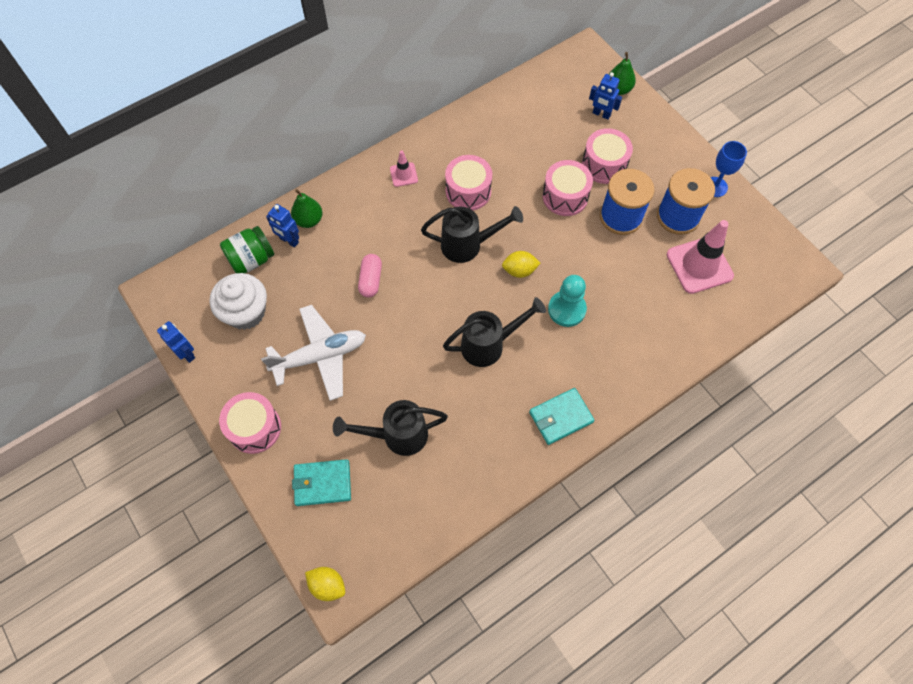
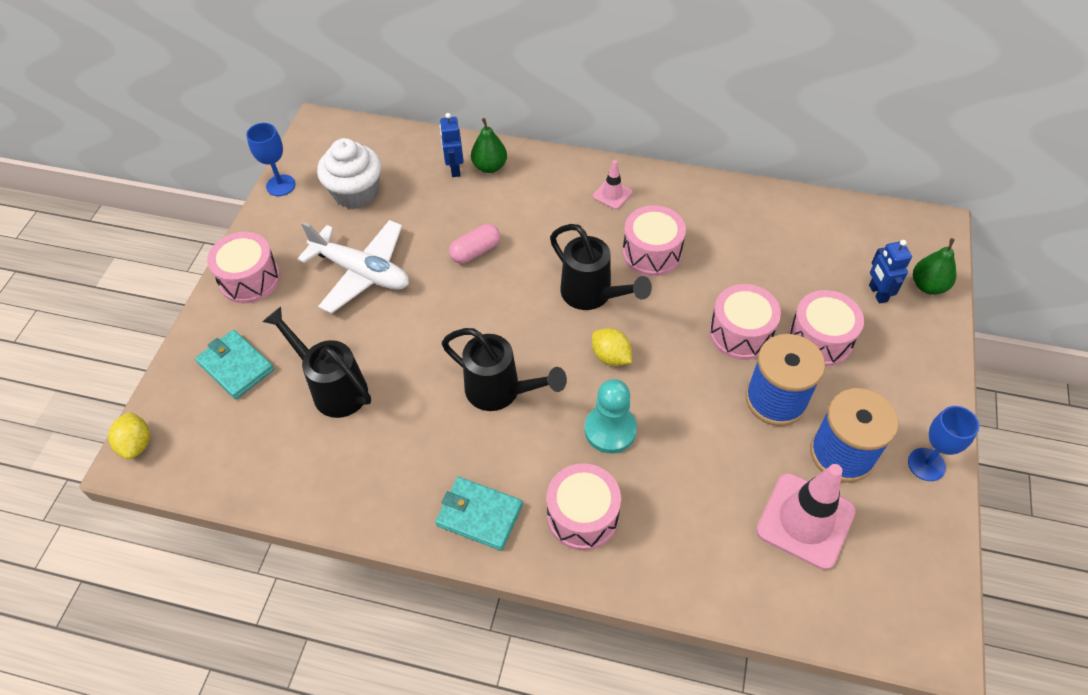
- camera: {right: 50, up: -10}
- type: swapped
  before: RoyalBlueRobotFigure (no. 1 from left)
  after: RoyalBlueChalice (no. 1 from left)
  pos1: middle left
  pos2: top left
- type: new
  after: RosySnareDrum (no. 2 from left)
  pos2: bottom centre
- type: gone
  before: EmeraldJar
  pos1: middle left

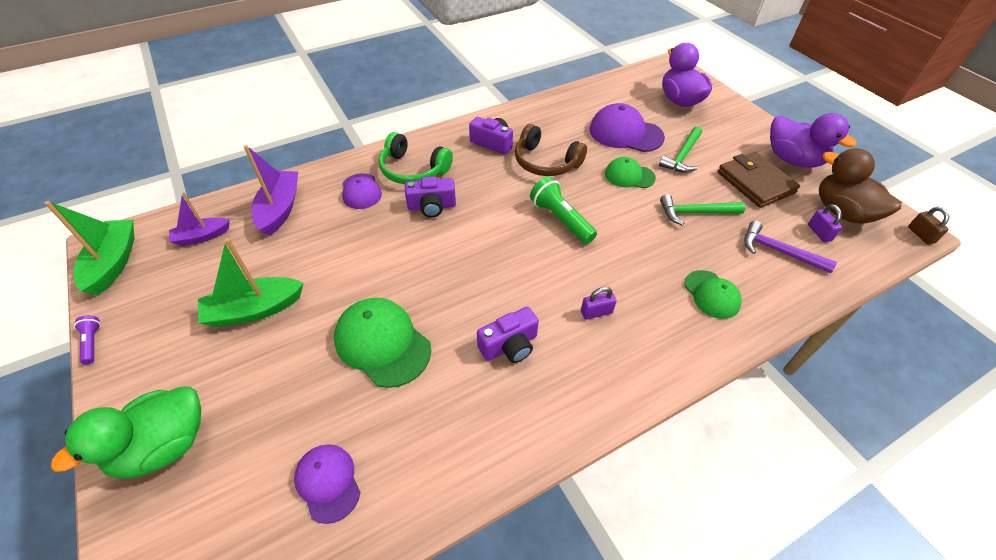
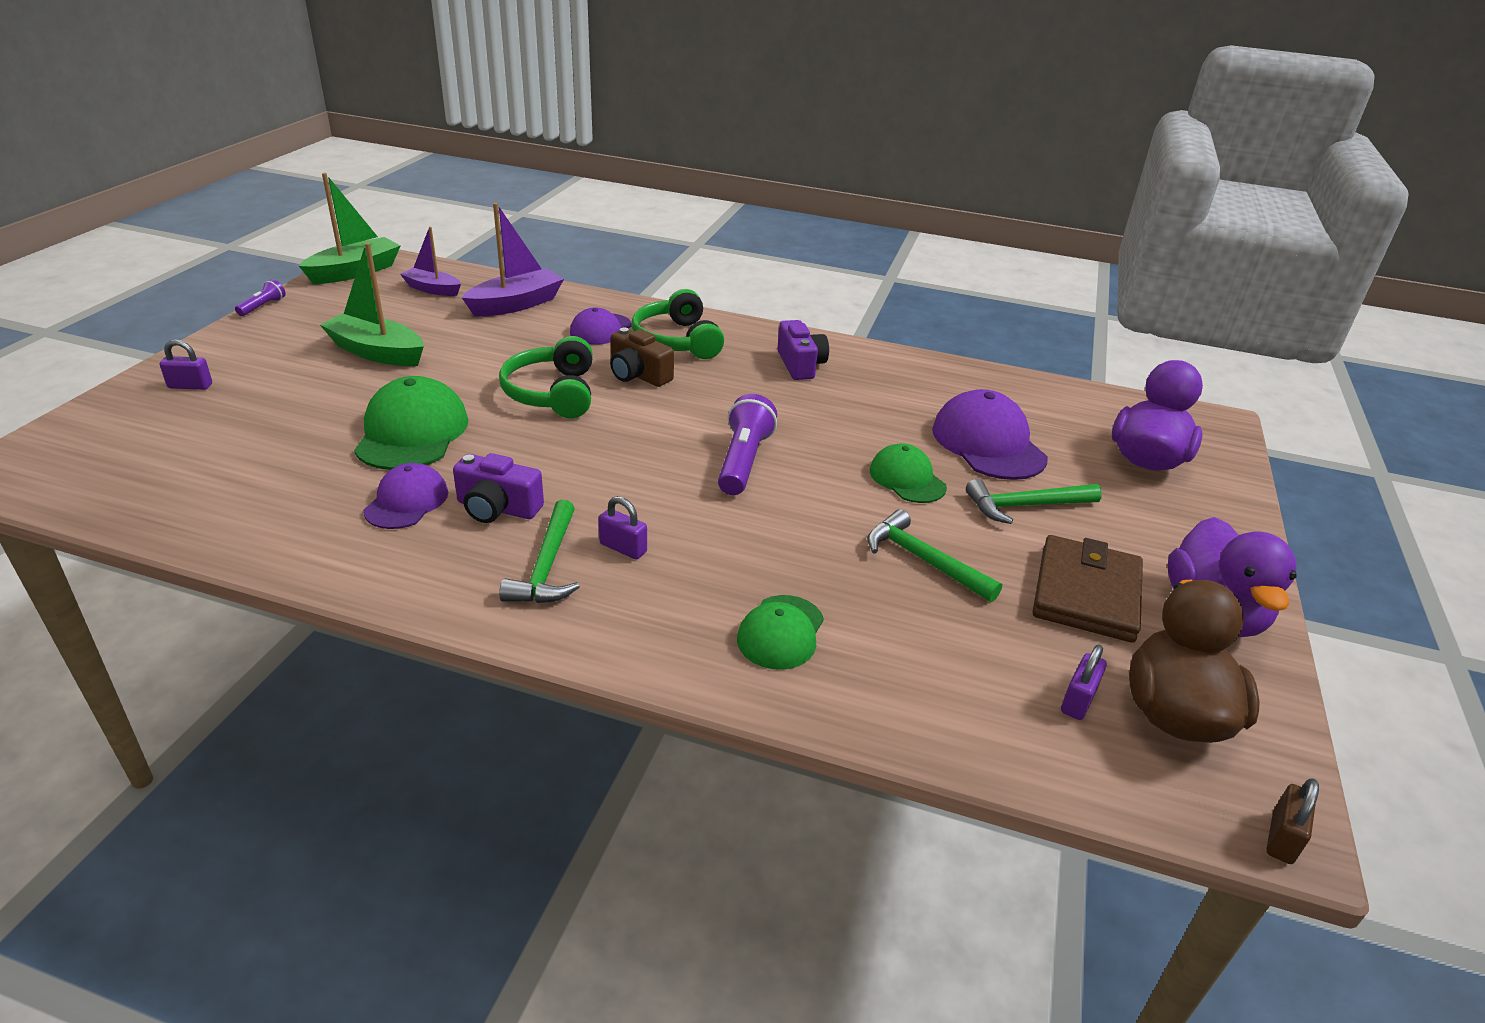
- camera: {right: 45, up: -15}
- type: swapped
  before: EmeraldDuck
  after: RoyalPurplePadlock (no. 1 from left)
  pos1: bottom left
  pos2: middle left
- type: shifted
  before: RoyalPurplePeakedCap (no. 1 from left)
  pos1: bottom left
  pos2: middle left
- type: new
  after: EmeraldOverEarHeadphones (no. 1 from left)
  pos2: centre
- type: new
  after: EmeraldClawHammer (no. 1 from left)
  pos2: centre
- type: repainted
  before: RoyalPurpleCamera (no. 1 from left)
  after: DarkBrownCamera
  pos1: centre
  pos2: centre
- type: repainted
  before: EmeraldTorch
  after: RoyalPurpleTorch (no. 2 from left)
  pos1: centre
  pos2: centre
- type: gone
  before: DarkBrownOverEarHeadphones
  pos1: top centre
- type: gone
  before: RoyalPurpleClawHammer
  pos1: middle right

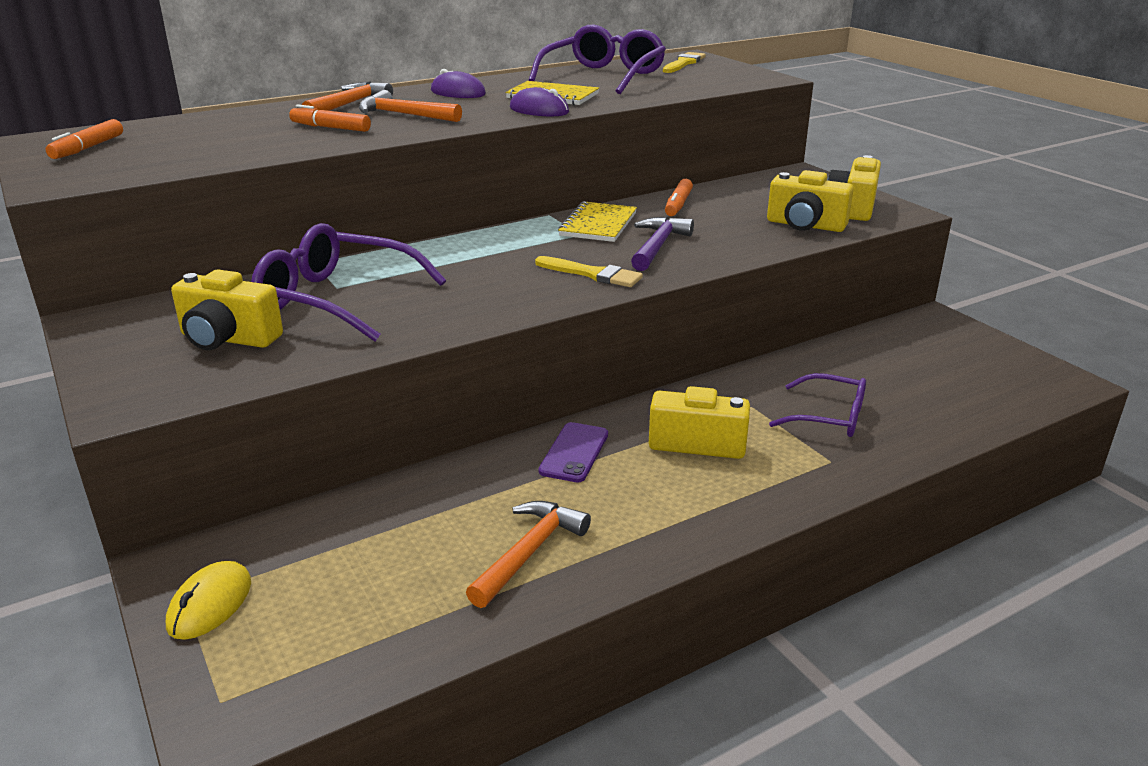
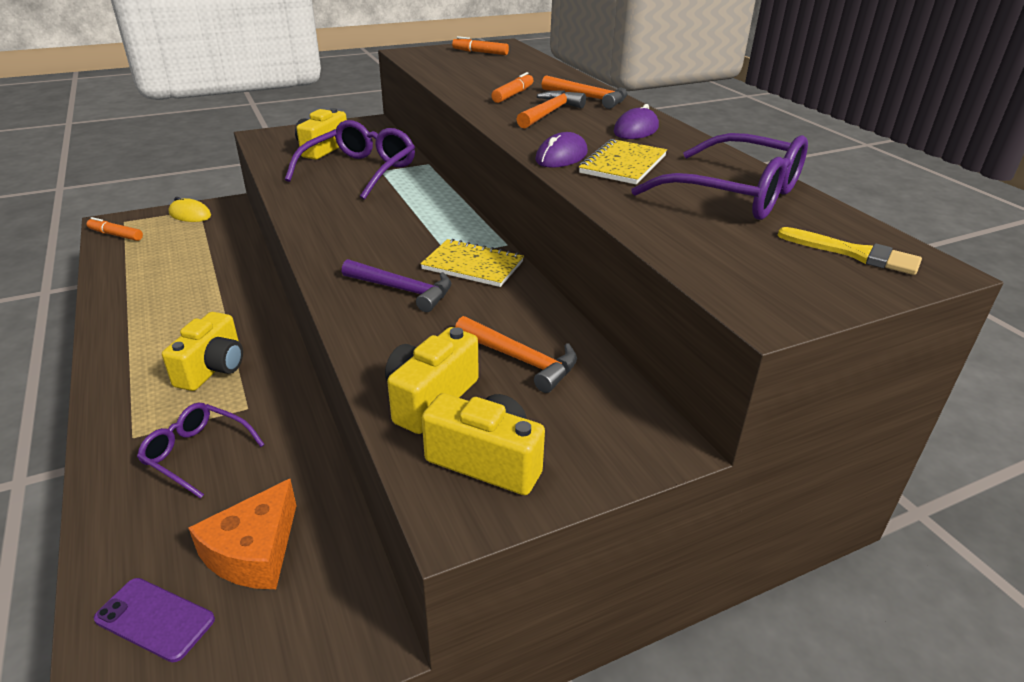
- camera: {right: 95, up: 5}
- type: shifted
  before: OrangeColouredFeltPen (no. 3 from left in the first image)
  after: OrangeColouredFeltPen (no. 1 from left)
  pos1: top centre
  pos2: middle left
- type: shifted
  before: RoyalPurpleSmartphone
  pos1: centre
  pos2: bottom left
- type: rotated
  before: RoyalPurpleSpectacles (no. 3 from left in the first image)
  pos1: middle right
  pos2: middle left
  turn: 90
- type: new
  after: OrangeColouredCheeseWedge
  pos2: bottom left
- type: shifted
  before: OrangeColouredClawHammer (no. 3 from left in the first image)
  after: OrangeColouredClawHammer (no. 1 from left)
  pos1: bottom centre
  pos2: centre
- type: gone
  before: BrightYellowPaintBrush (no. 1 from left)
  pos1: centre

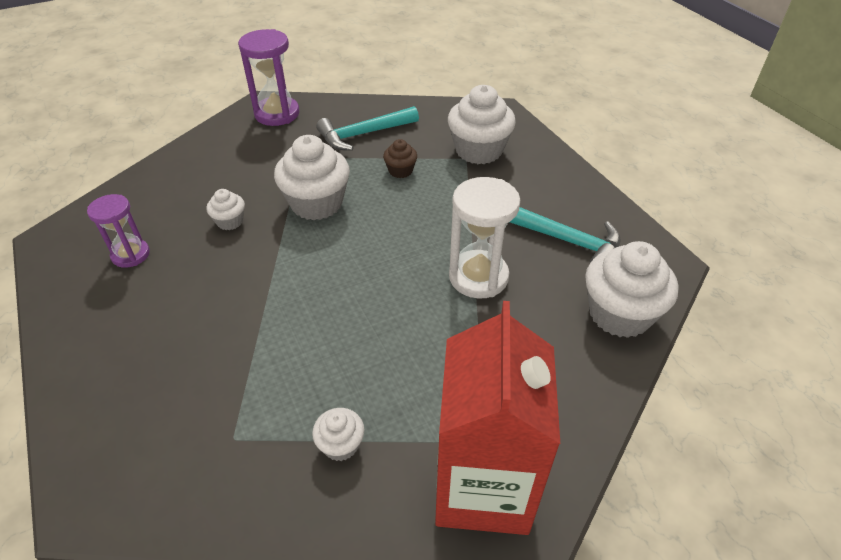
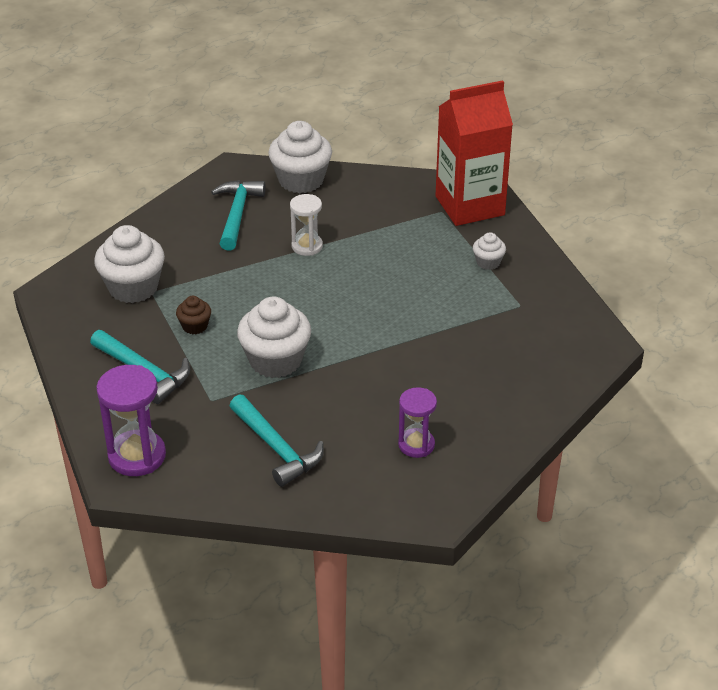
- camera: {right: -115, up: -5}
- type: new
  after: TurquoiseClawHammer (no. 3 from left)
  pos2: centre
- type: scaled
  before: PureWhiteSandTimer
  pos1: centre
  pos2: top centre
  scale: 0.64
- type: gone
  before: PureWhiteFairyCake (no. 1 from left)
  pos1: middle left

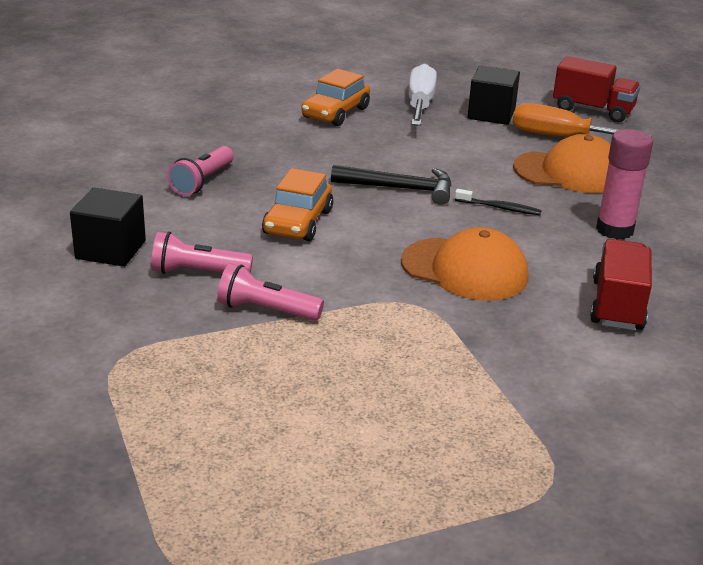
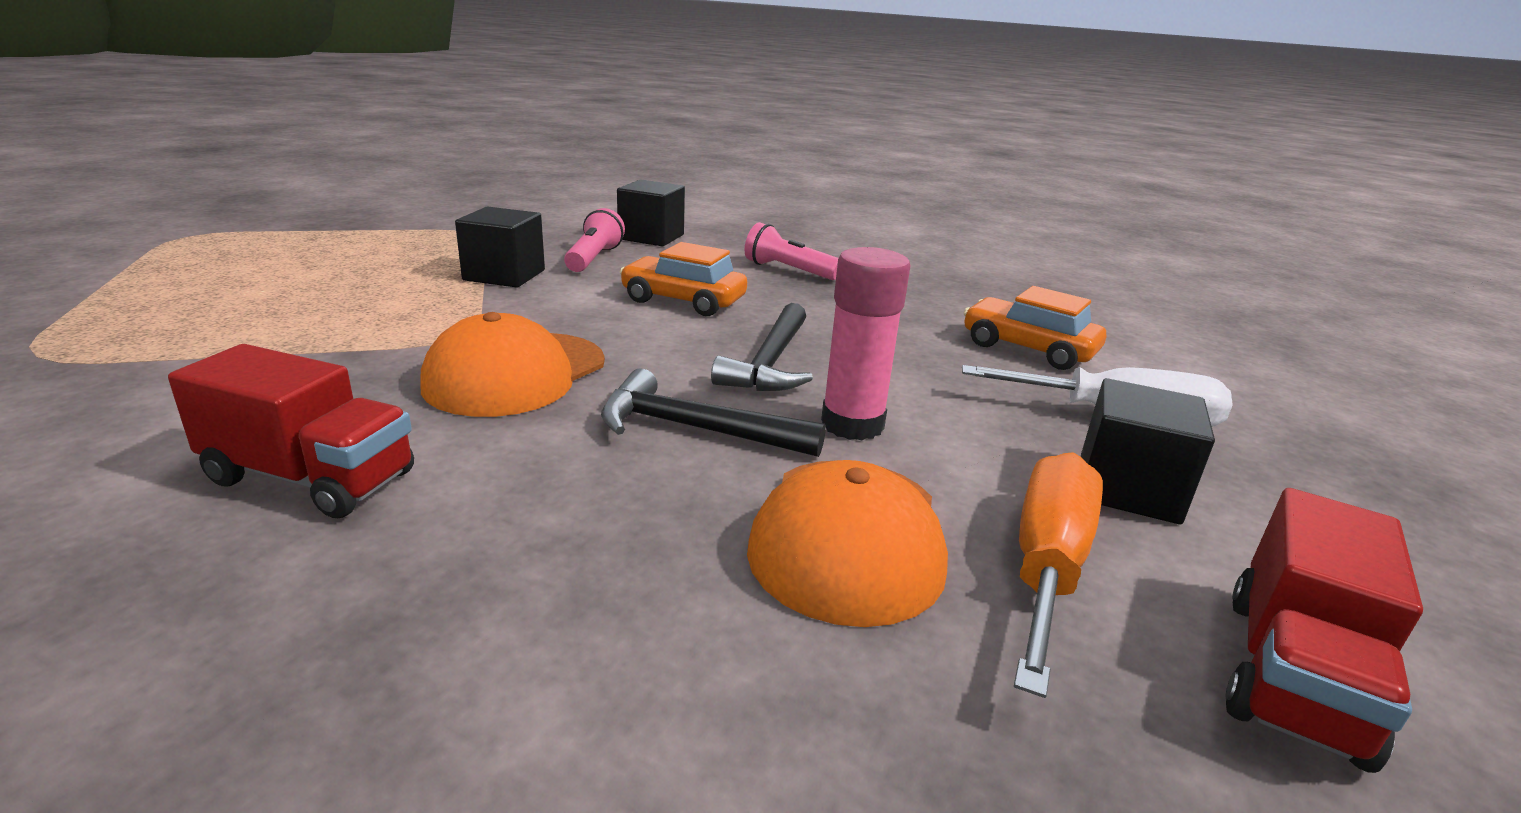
- camera: {right: 95, up: -5}
- type: swapped
  before: RosyTorch (no. 3 from left)
  after: BlackCube (no. 1 from left)
  pos1: centre
  pos2: top left
- type: swapped
  before: BlackDentalBrush
  after: BlackClawHammer (no. 1 from left)
  pos1: middle right
  pos2: centre
- type: shifted
  before: RosyGlueStick
  pos1: top right
  pos2: centre

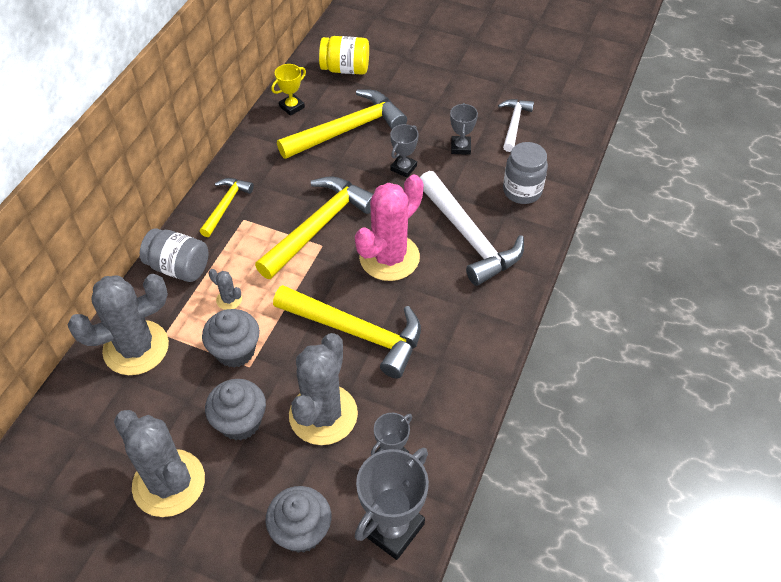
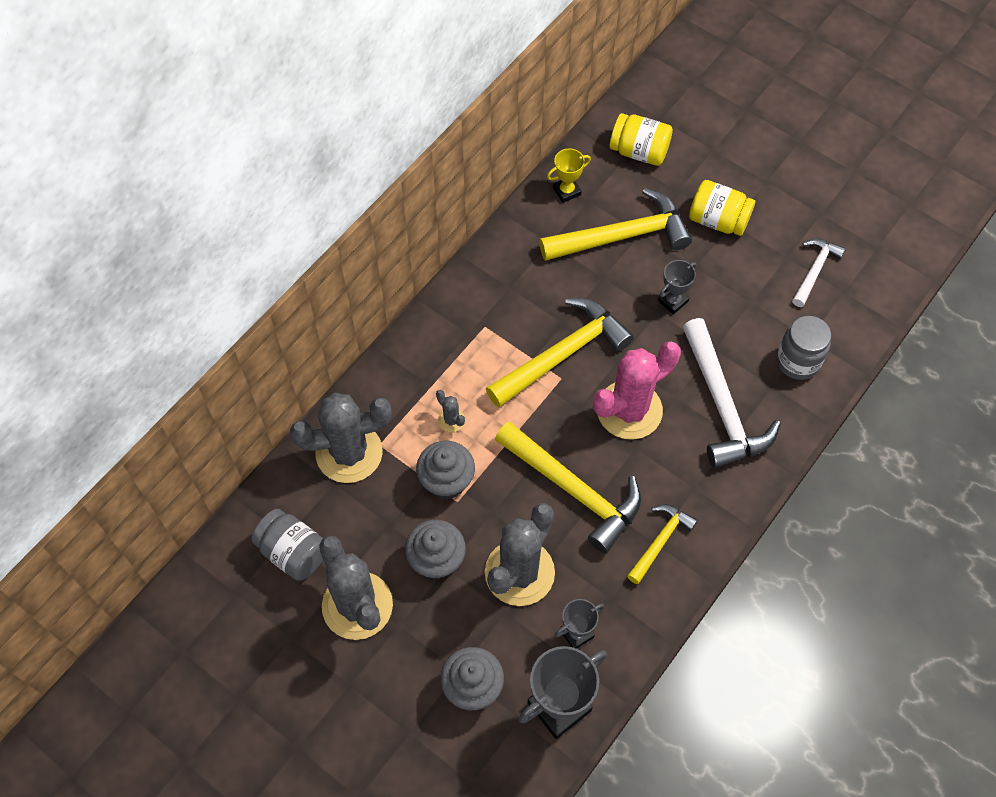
- camera: {right: 15, up: 10}
- type: shifted
  before: AshGreyJar (no. 1 from left)
  pos1: middle left
  pos2: bottom left
- type: shifted
  before: BrightYellowClawHammer (no. 1 from left in the first image)
  after: BrightYellowClawHammer (no. 4 from left)
  pos1: middle left
  pos2: bottom centre
- type: new
  after: BrightYellowJar (no. 2 from left)
  pos2: top right
- type: gone
  before: AshGreyTrophy (no. 4 from left)
  pos1: top centre

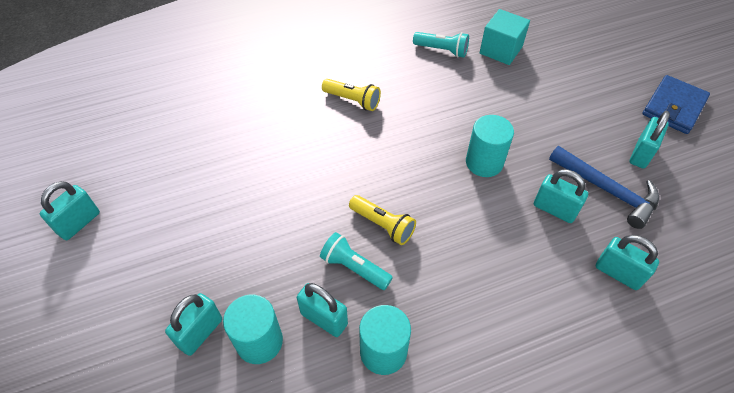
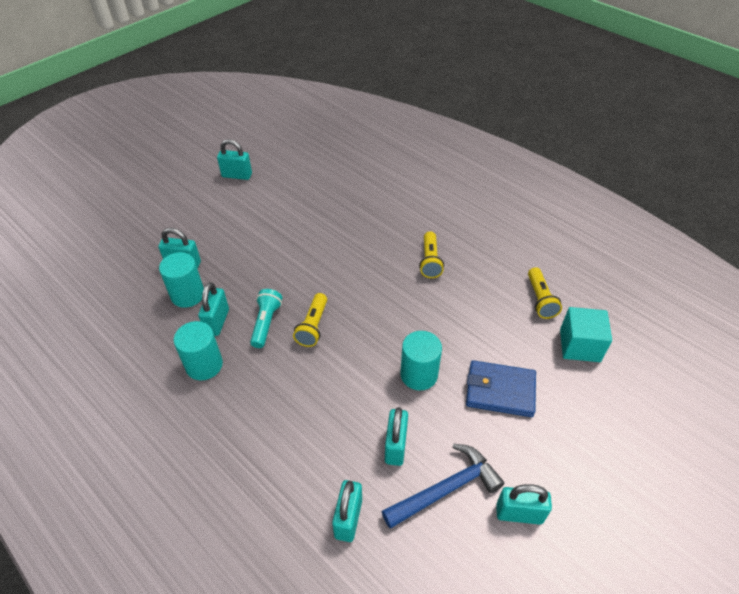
- camera: {right: 65, up: -5}
- type: rotated
  before: RoyalBlueClawHammer
  pos1: middle right
  pos2: bottom centre
  turn: -135
- type: shifted
  before: RoyalBlueBillfold
  pos1: top right
  pos2: middle right
- type: repainted
  before: TurquoiseTorch (no. 2 from left)
  after: BrightYellowTorch (no. 3 from left)
  pos1: top centre
  pos2: middle right

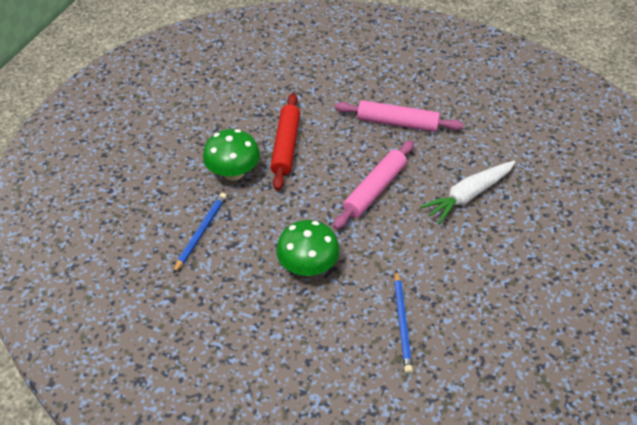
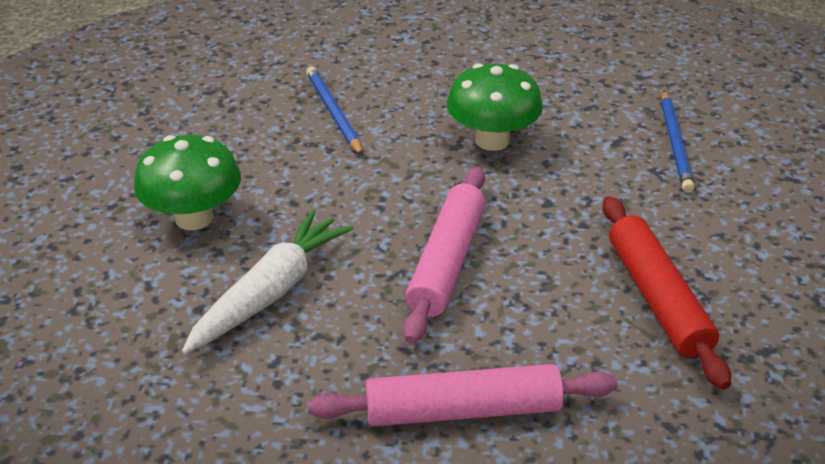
- camera: {right: 160, up: -10}
- type: shifted
  before: EmeraldToadstool (no. 1 from left)
  pos1: centre
  pos2: middle left

